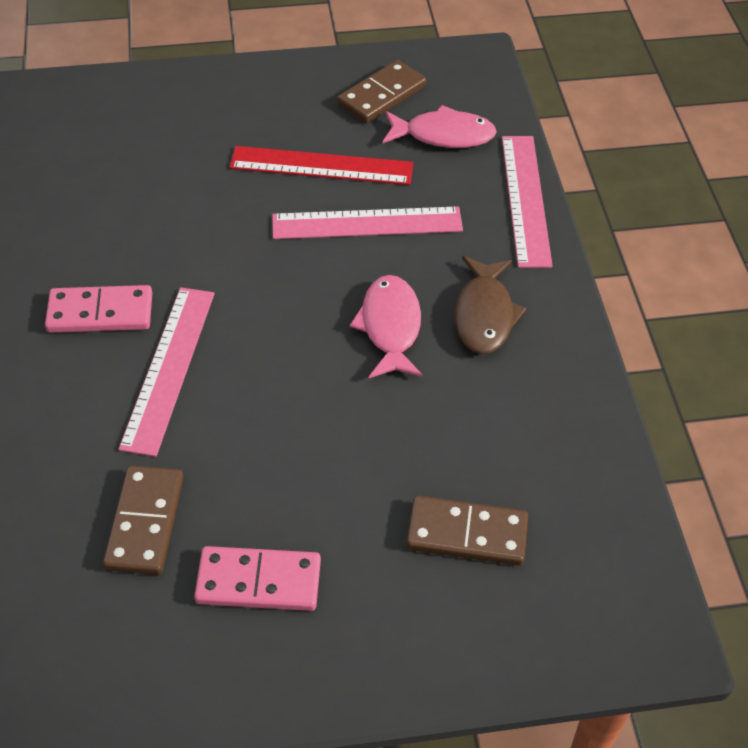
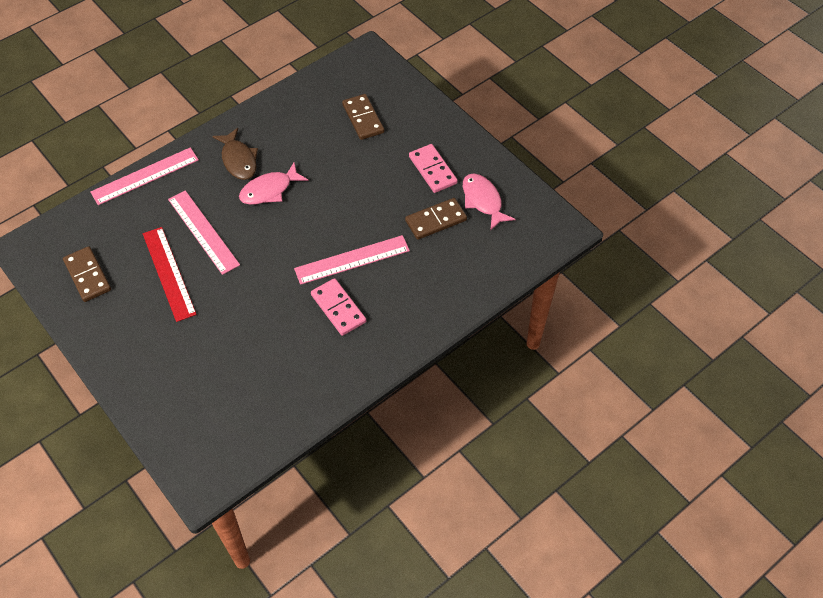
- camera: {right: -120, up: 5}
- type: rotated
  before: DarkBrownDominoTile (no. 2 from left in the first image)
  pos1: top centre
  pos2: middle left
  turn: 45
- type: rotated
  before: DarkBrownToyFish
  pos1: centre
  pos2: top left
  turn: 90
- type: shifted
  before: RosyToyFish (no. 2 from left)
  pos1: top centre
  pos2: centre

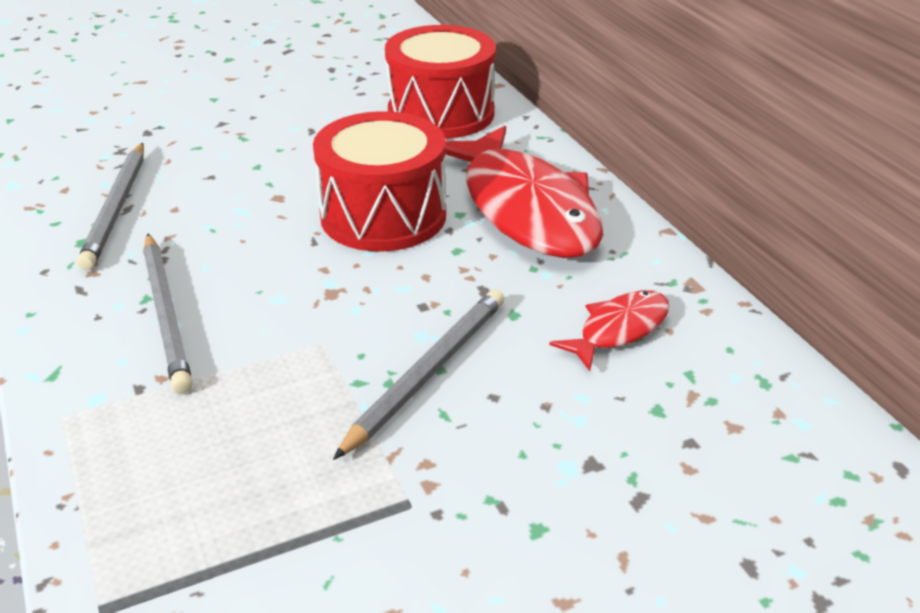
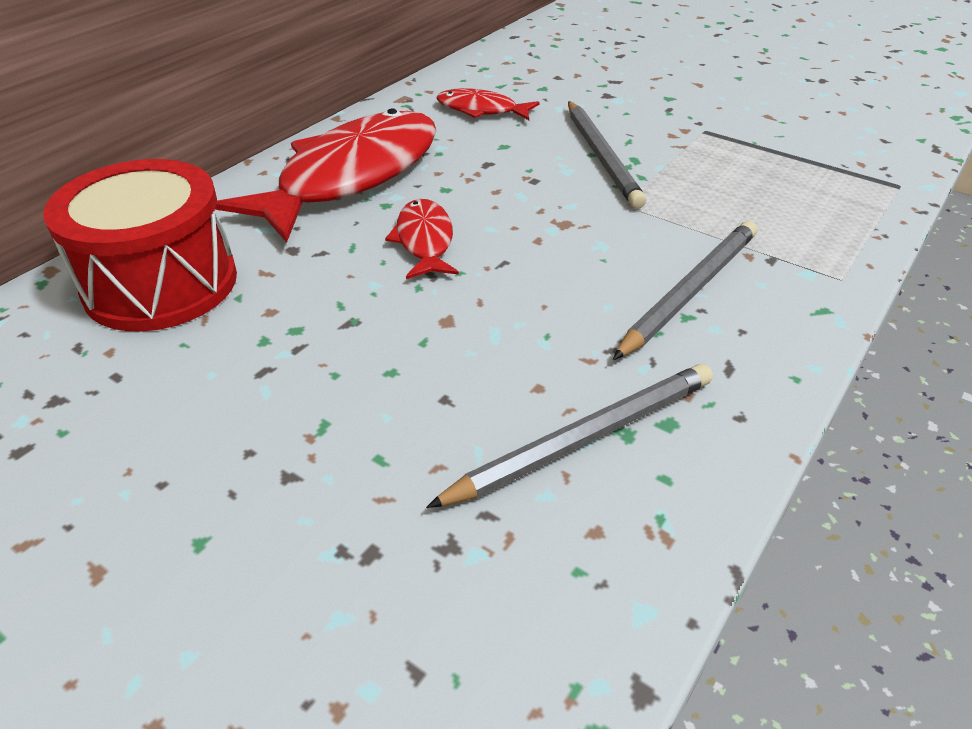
- camera: {right: -120, up: 5}
- type: swapped
  before: ScarletSnareDrum (no. 1 from left)
  after: ScarletToyFish (no. 2 from left)
  pos1: top centre
  pos2: top centre
- type: rotated
  before: AshGreyWoodenPencil (no. 3 from left in the first image)
  pos1: centre
  pos2: top centre
  turn: -105

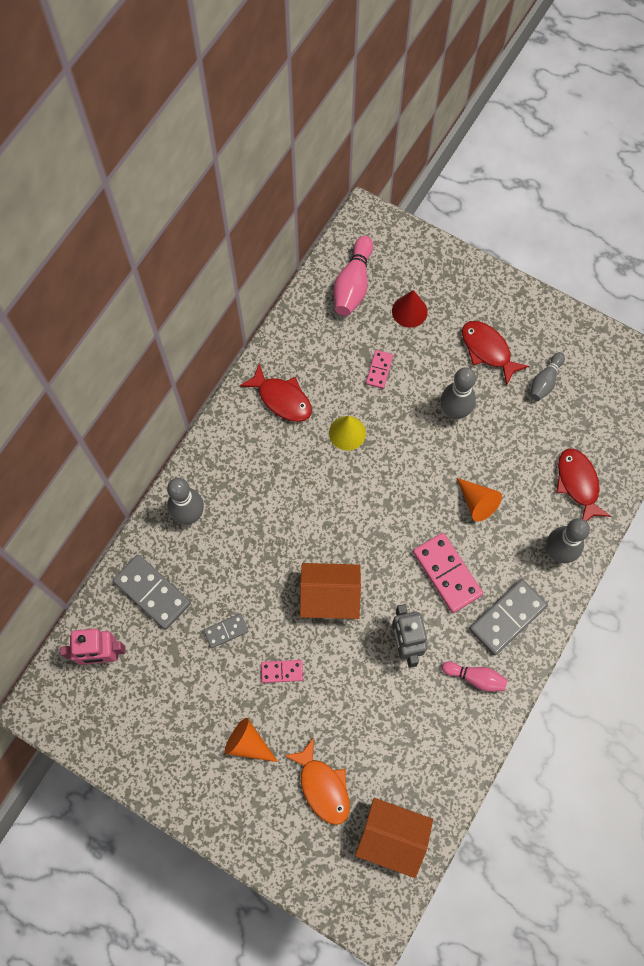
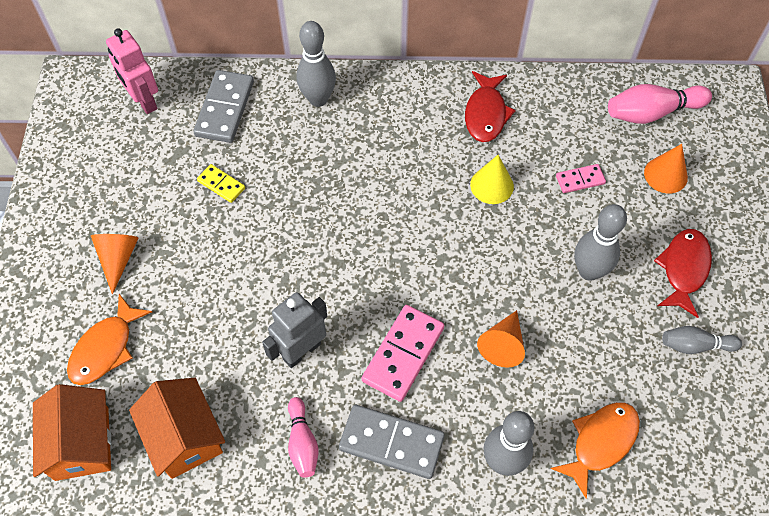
- camera: {right: 60, up: -10}
- type: shifted
  before: OrangeColouredHouse (no. 1 from left in the first image)
  after: OrangeColouredHouse (no. 2 from left)
  pos1: centre
  pos2: bottom left
- type: repainted
  before: AshGreyDominoTile (no. 2 from left)
  after: BrightYellowDominoTile
  pos1: centre
  pos2: middle left
- type: repainted
  before: ScarletToyFish (no. 3 from left)
  after: OrangeColouredToyFish (no. 2 from left)
  pos1: middle right
  pos2: bottom right
- type: repainted
  before: ScarletCone
  after: OrangeColouredCone (no. 3 from left)
  pos1: top centre
  pos2: top right
- type: gone
  before: RosyDominoTile (no. 1 from left)
  pos1: bottom centre

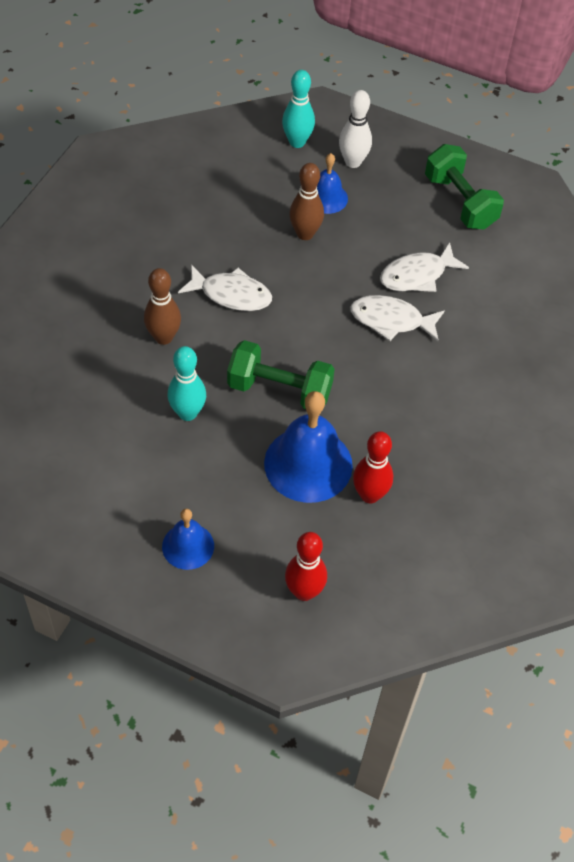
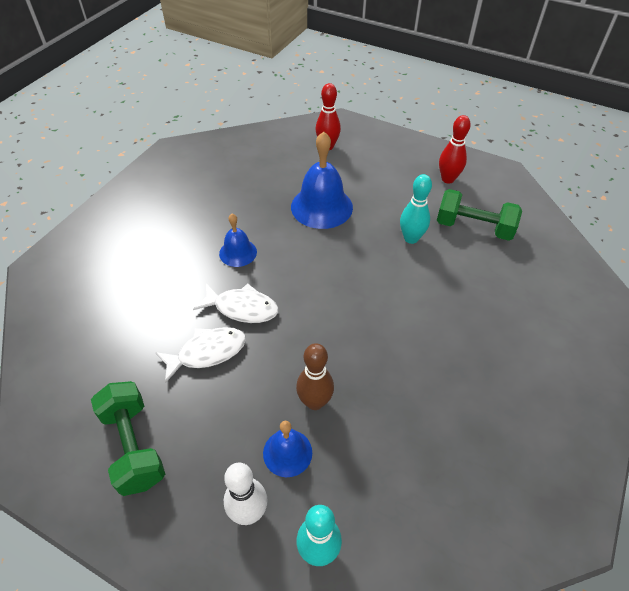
- camera: {right: -175, up: -5}
- type: shifted
  before: RoyalBlueSchoolBell (no. 1 from left)
  pos1: middle left
  pos2: centre
- type: shifted
  before: EmeraldHandWeight (no. 1 from left in the first image)
  after: EmeraldHandWeight (no. 2 from left)
  pos1: centre
  pos2: middle right
- type: shifted
  before: ScarletSkittle (no. 2 from left)
  pos1: centre
  pos2: top right
- type: gone
  before: DarkBrownSkittle (no. 1 from left)
  pos1: middle left
- type: gone
  before: PureWhiteToyFish (no. 1 from left)
  pos1: centre

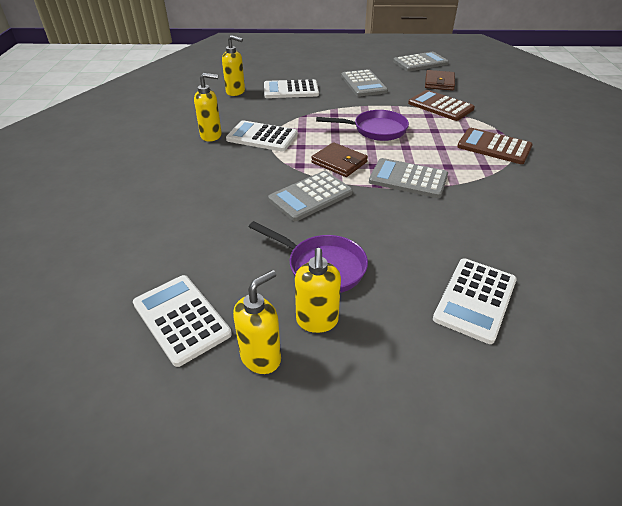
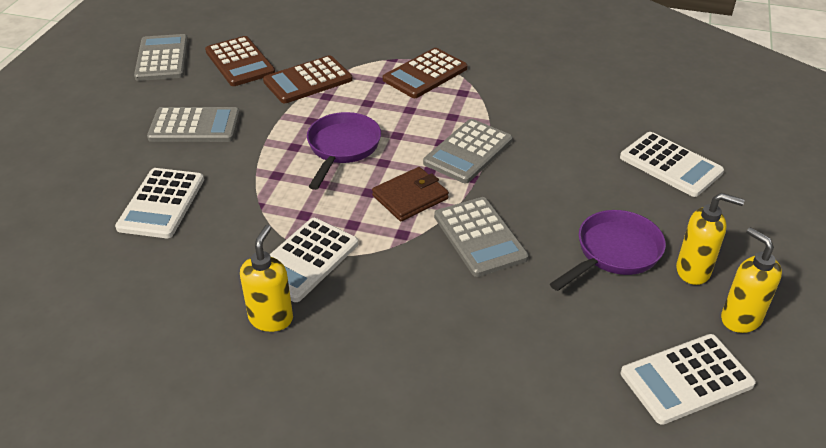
- camera: {right: -75, up: 0}
- type: swapped
  before: DarkBrownBillfold (no. 2 from left)
  after: DarkBrownAddingMachine (no. 1 from left)
  pos1: top right
  pos2: top left
- type: gone
  before: BrightYellowSoapDispenser (no. 2 from left)
  pos1: top centre

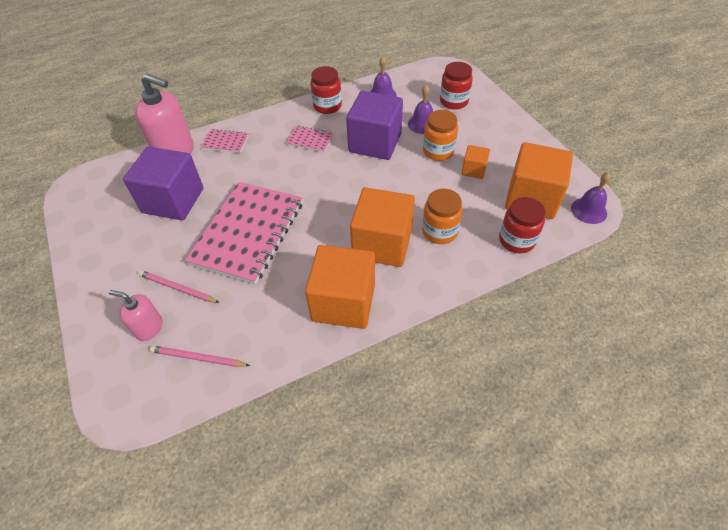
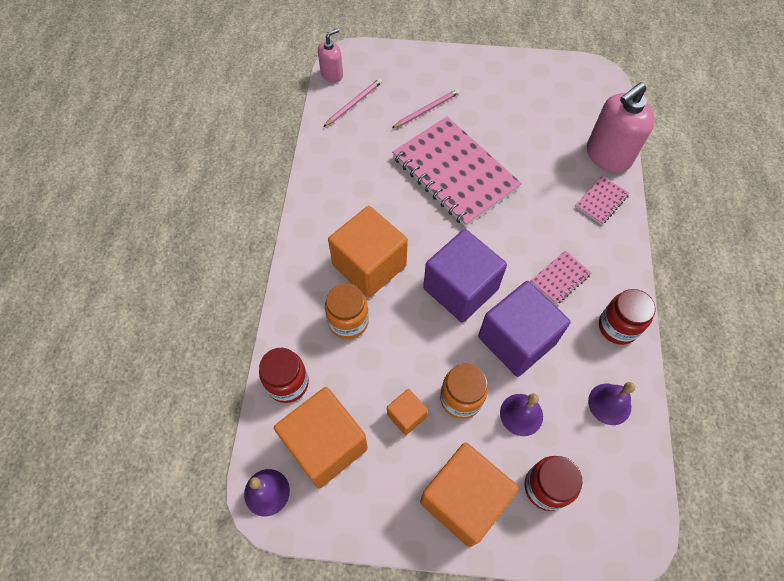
- camera: {right: 120, up: 10}
- type: shifted
  before: RosySoapDispenser (no. 1 from left)
  pos1: middle left
  pos2: top centre
- type: shifted
  before: OrangeColouredCube (no. 1 from left in the first image)
  after: OrangeColouredCube (no. 4 from left)
  pos1: centre
  pos2: bottom centre
- type: shifted
  before: RoyalPurpleCube (no. 1 from left)
  pos1: middle left
  pos2: centre

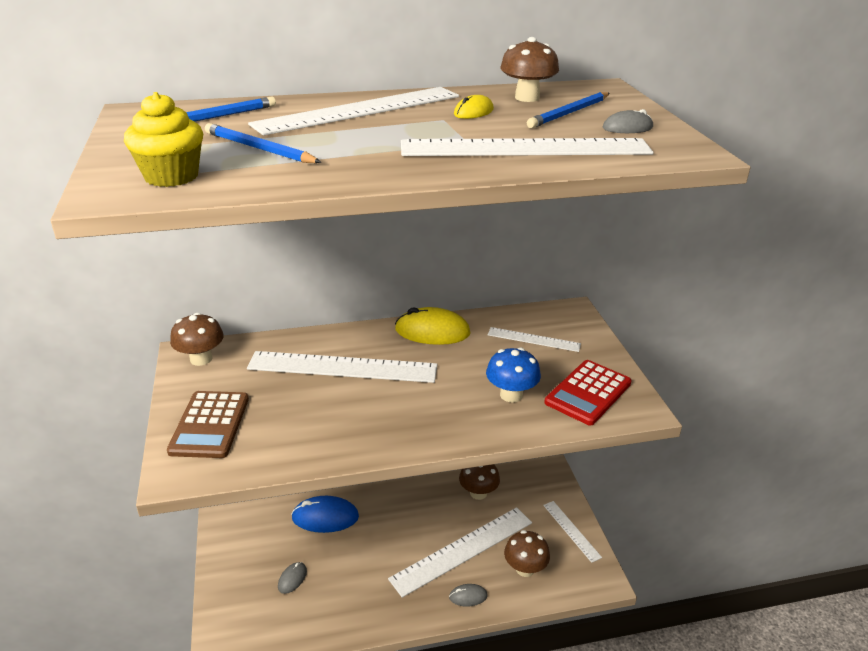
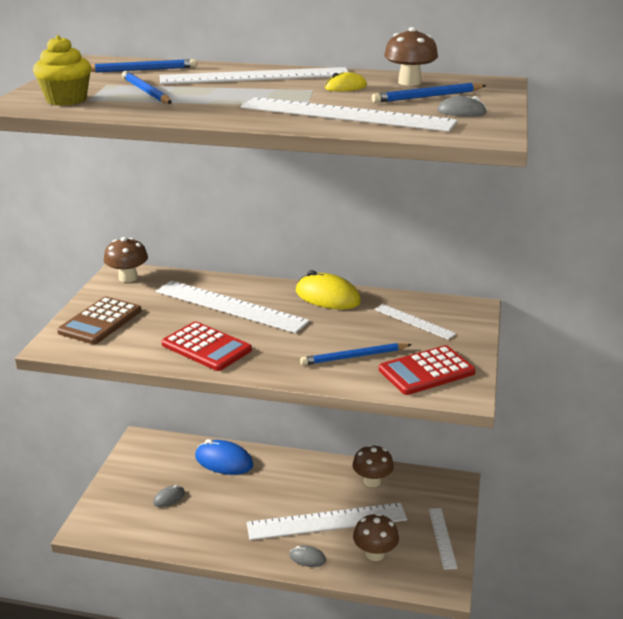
- camera: {right: 25, up: -5}
- type: new
  after: ScarletAddingMachine (no. 1 from left)
  pos2: middle left
- type: swapped
  before: RoyalBlueToadstool
  after: RoyalBlueWoodenPencil (no. 3 from left)
  pos1: centre
  pos2: centre

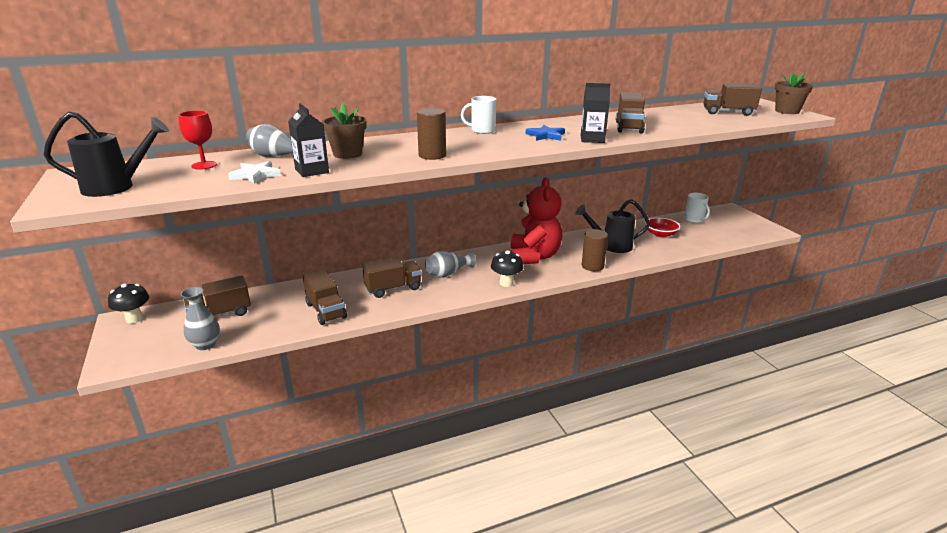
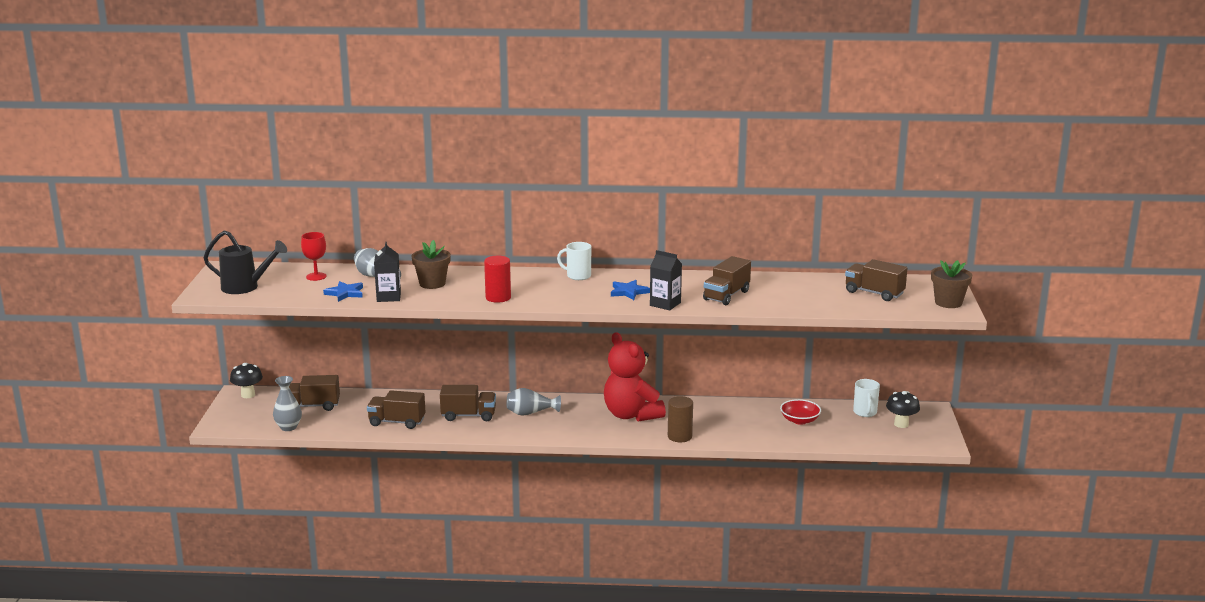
- camera: {right: 25, up: -5}
- type: repainted
  before: PureWhiteStar
  after: RoyalBlueStar (no. 1 from left)
  pos1: top left
  pos2: middle left
- type: rotated
  before: DarkBrownLorry (no. 2 from left)
  pos1: centre
  pos2: bottom left
  turn: 105
- type: repainted
  before: DarkBrownCylinderShape (no. 1 from left)
  after: ScarletCylinderShape
  pos1: top centre
  pos2: centre
- type: rotated
  before: ScarletTeddyBear
  pos1: centre
  pos2: centre
  turn: 120
- type: shifted
  before: BlackToadstool (no. 2 from left)
  pos1: centre
  pos2: bottom right
- type: gone
  before: BlackWateringCan (no. 2 from left)
  pos1: centre

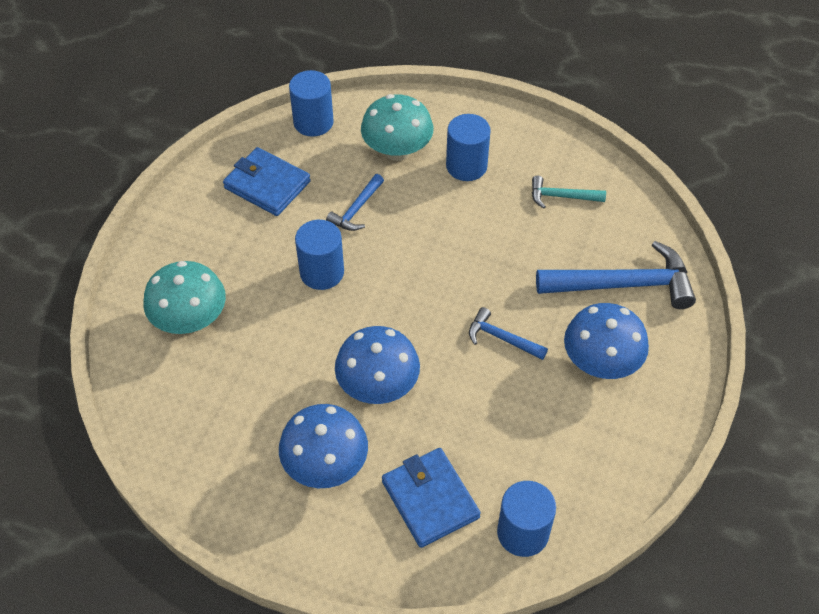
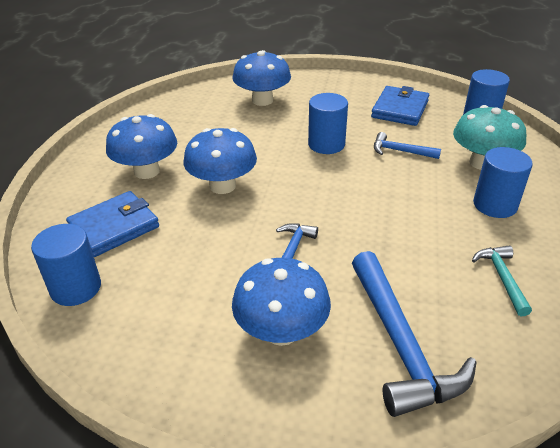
- camera: {right: 80, up: -15}
- type: repainted
  before: TurquoiseToadstool (no. 1 from left)
  after: RoyalBlueToadstool (no. 3 from left)
  pos1: middle left
  pos2: top centre

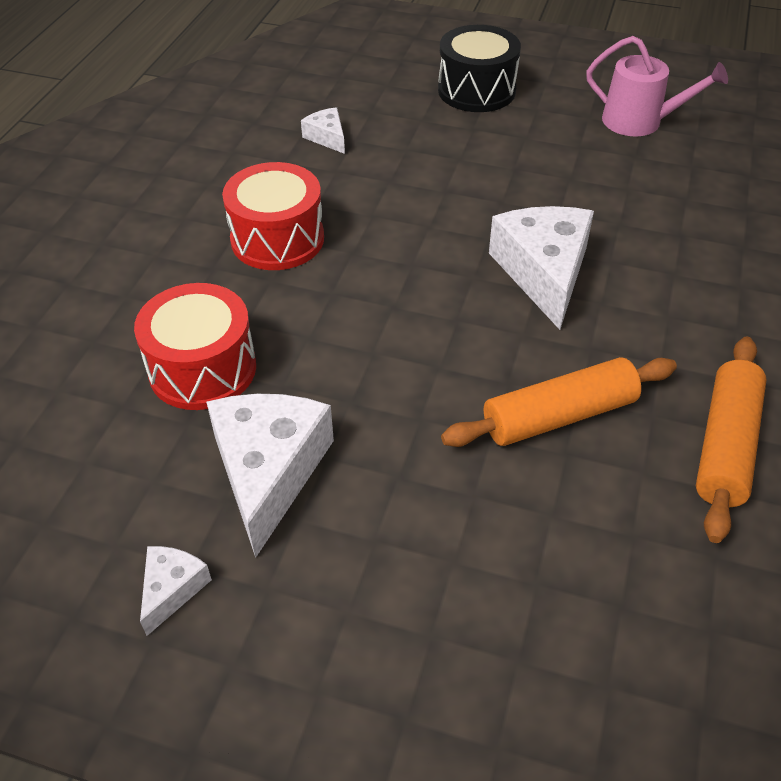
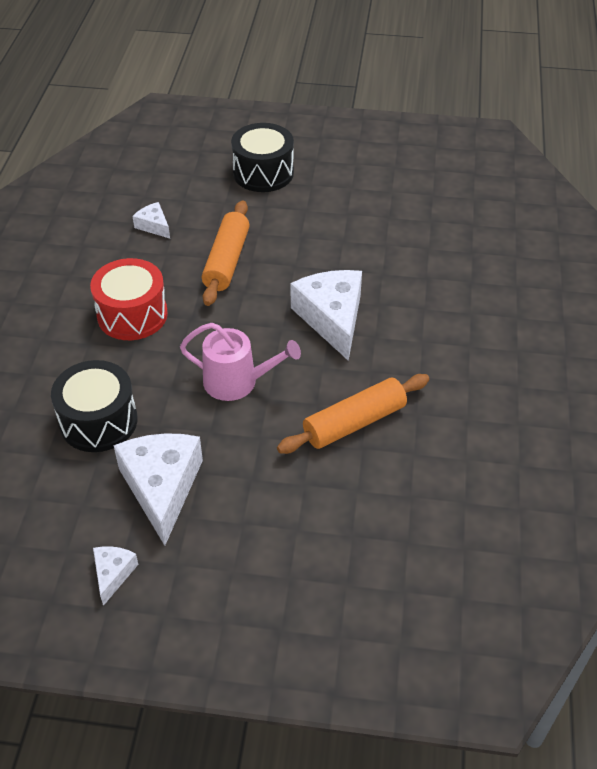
- camera: {right: -10, up: 0}
- type: repainted
  before: ScarletSnareDrum (no. 1 from left)
  after: BlackSnareDrum (no. 1 from left)
  pos1: middle left
  pos2: middle left
- type: shifted
  before: RosyWateringCan
  pos1: top right
  pos2: centre
- type: shifted
  before: OrangeColouredPastryRoller (no. 2 from left in the first image)
  after: OrangeColouredPastryRoller (no. 1 from left)
  pos1: middle right
  pos2: top centre

